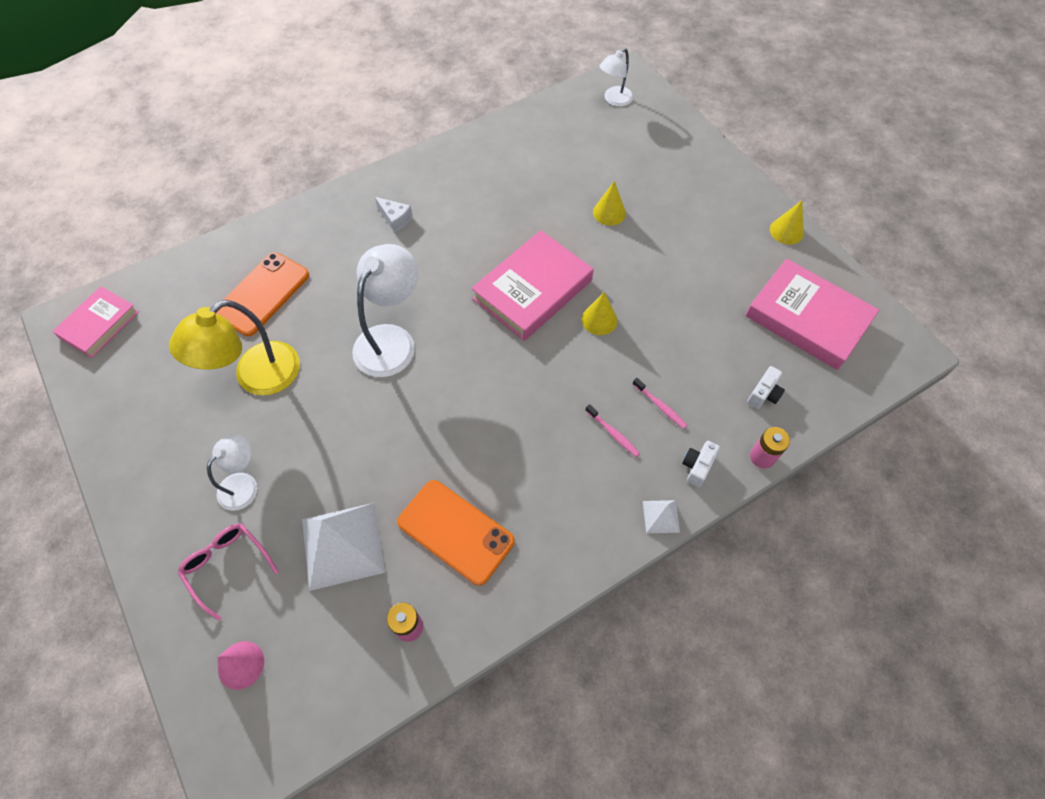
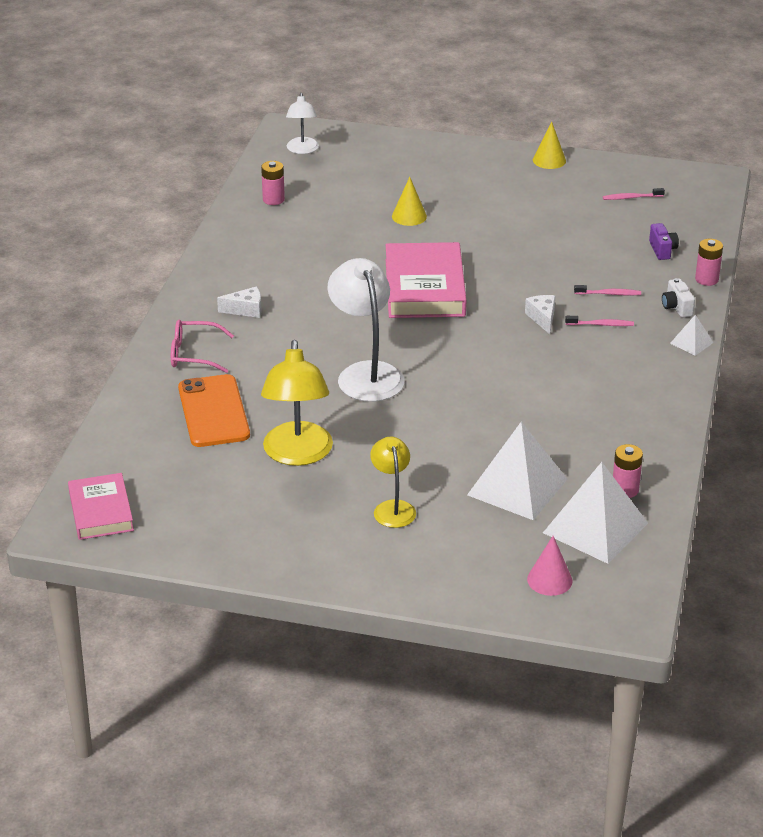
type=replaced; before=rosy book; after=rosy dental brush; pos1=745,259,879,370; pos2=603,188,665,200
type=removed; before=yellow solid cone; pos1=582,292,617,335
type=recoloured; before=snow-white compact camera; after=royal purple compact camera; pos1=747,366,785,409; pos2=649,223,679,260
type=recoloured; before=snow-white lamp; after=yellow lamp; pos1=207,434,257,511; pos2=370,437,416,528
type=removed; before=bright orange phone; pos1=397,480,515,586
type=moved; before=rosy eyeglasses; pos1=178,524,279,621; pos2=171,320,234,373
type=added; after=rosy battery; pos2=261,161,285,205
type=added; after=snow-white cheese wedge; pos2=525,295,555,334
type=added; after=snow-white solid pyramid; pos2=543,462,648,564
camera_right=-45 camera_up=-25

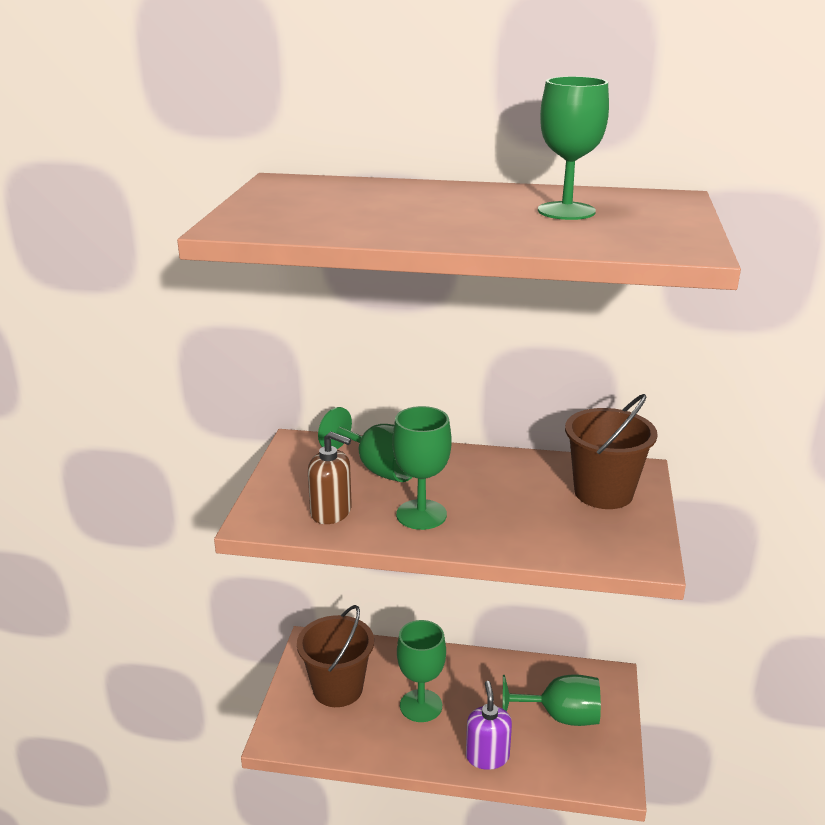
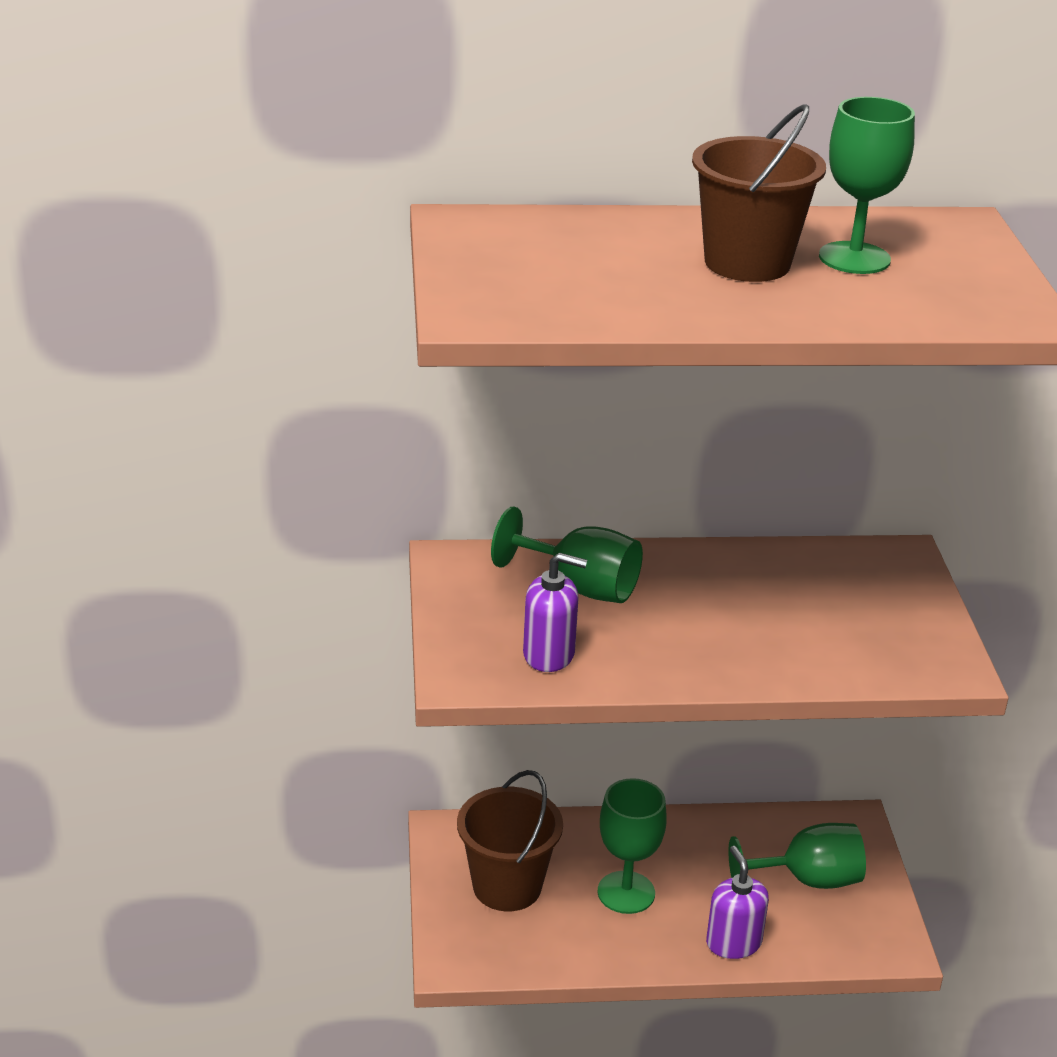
type=moved; before=brown pail; pos1=565,394,658,509; pos2=692,104,826,282
type=removed; before=green goblet; pos1=392,406,451,530
type=recoloured; before=brown pump bottle; after=royal purple pump bottle; pos1=308,432,352,524; pos2=523,553,587,672
camera_right=-15 camera_up=5

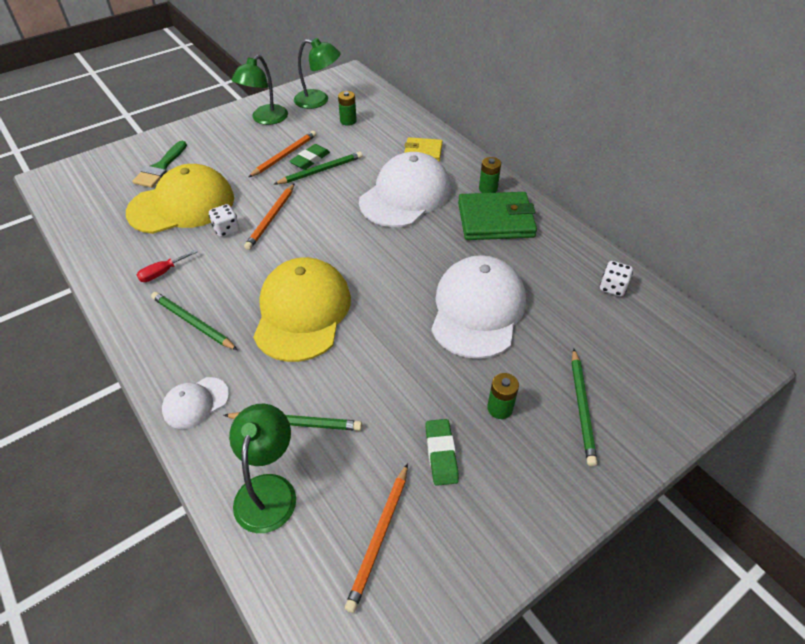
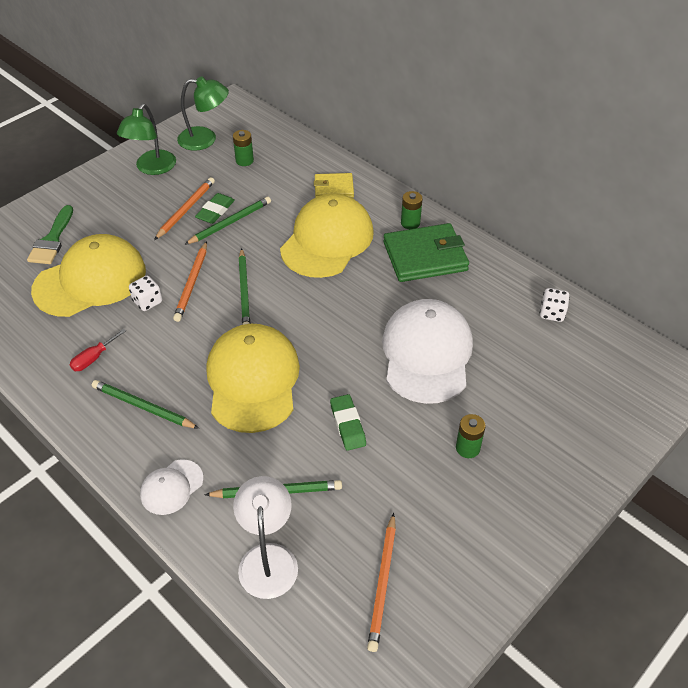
type=recoloured; before=snow-white baseball cap; after=yellow baseball cap; pos1=359,152,451,227; pos2=280,193,374,278
type=moved; before=green wooden pencil; pos1=571,349,597,466; pos2=238,248,250,325
type=recoloured; before=green lamp; after=snow-white lamp; pos1=229,404,296,533; pos2=233,476,298,599
type=moved; before=green eraser; pos1=425,419,459,486; pos2=330,394,366,451
camera_right=-10 camera_up=0

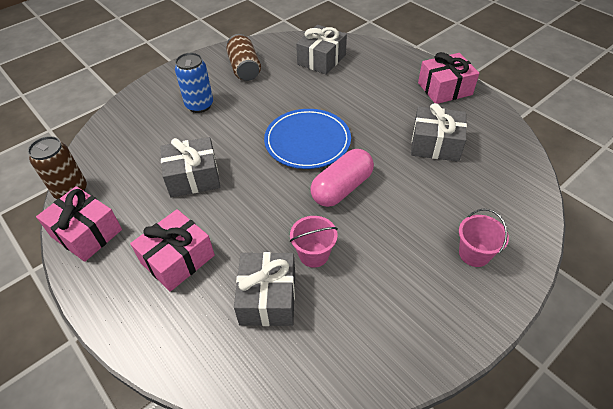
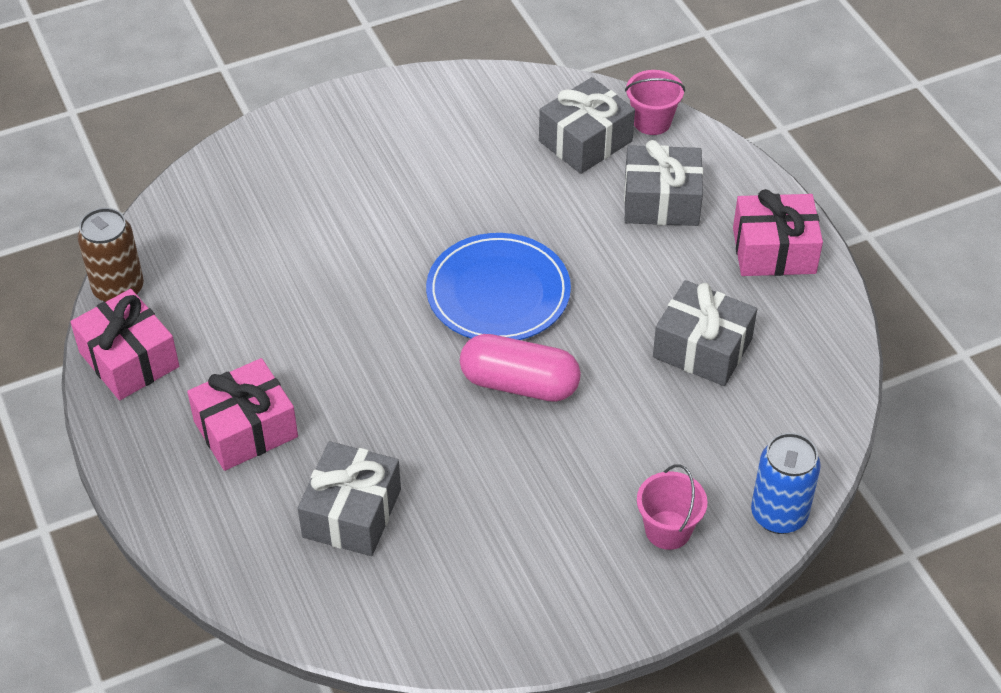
type=removed; before=brown soda can; pos1=226,34,261,81
type=moved; before=royal blue soda can; pos1=175,53,213,113; pos2=751,433,821,534
type=moved; before=ash-grey present; pos1=160,137,220,197; pos2=624,140,703,226
type=turned; before=rosy pill; pos1=311,149,374,207; pos2=460,334,581,402; turn=45
type=moved; before=rosy pail; pos1=290,216,338,267; pos2=625,70,685,135
camera_right=15 camera_up=0

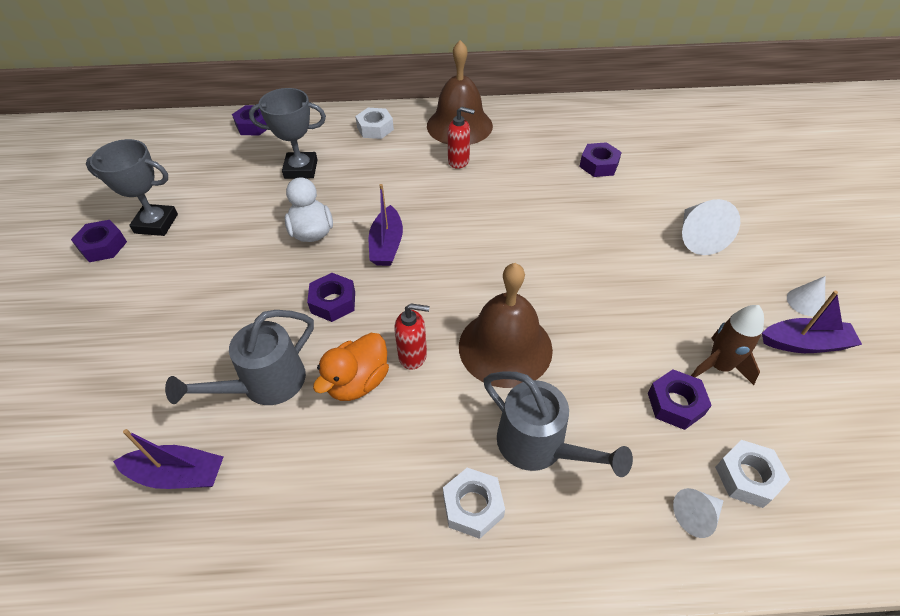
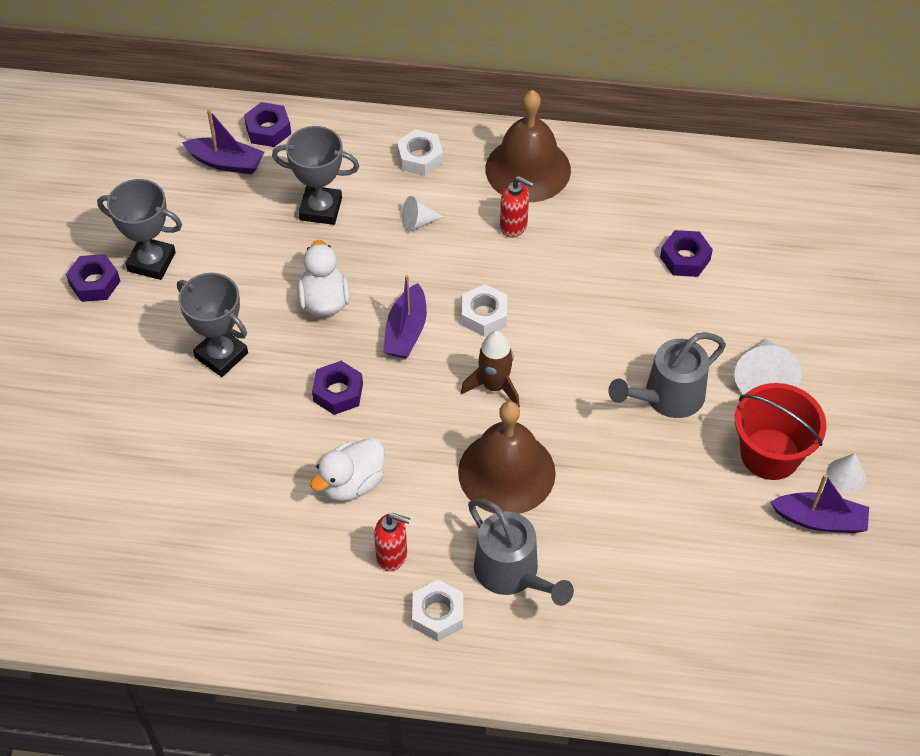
type=moved; before=crimson pump bottle; pos1=394,303,430,370; pos2=374,513,410,571
type=moved; before=brown spaceship; pos1=691,305,764,385; pos2=461,331,520,407
type=moved; before=ash-grey sprinkling can; pos1=165,310,314,405; pos2=608,332,726,418
type=recoloured; before=bright orange toy duck; after=snow-white toy duck; pos1=313,333,389,401; pos2=310,438,385,501
type=removed; before=royal purple nut; pos1=648,369,712,430
type=moved; before=royal purple sailboat; pos1=113,429,223,489; pos2=182,109,264,174
type=moved; before=snow-white nut; pos1=715,440,790,508; pos2=462,284,507,336
type=moved; before=snow-white solid cone; pos1=673,488,724,538; pos2=402,196,444,232
type=added; after=ash-grey prize cup; pos2=177,273,248,377
type=added; after=crimson pail; pos2=735,383,826,480
camera_right=10 camera_up=5

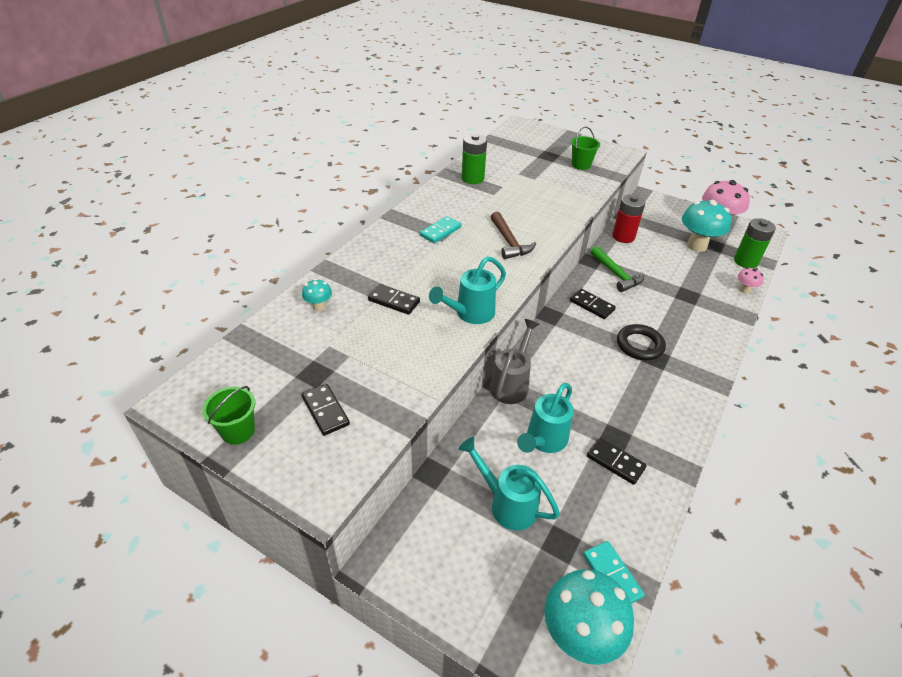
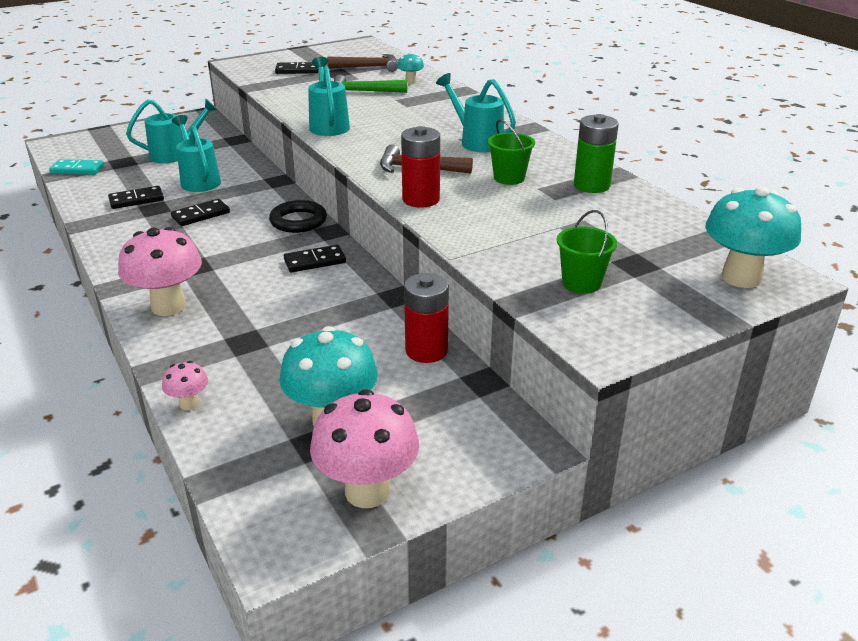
type=replaced; before=turquoise domino piece; after=turquoise sprinkling can; pos1=420,216,462,243; pos2=436,73,516,152
type=removed; before=green battery; pos1=734,218,776,268
type=moved; before=green carpenter's hammer; pos1=591,246,644,292; pos2=334,74,407,93
type=moved; before=jet-black domino piece; pos1=368,284,420,315; pos2=171,199,230,226
type=removed; before=ash-grey sprinkling can; pos1=490,319,540,404
type=moved; before=jet-black ring; pos1=617,324,666,360; pos2=269,200,327,233
type=moved; before=green pail; pos1=202,386,255,445; pos2=488,119,535,185
type=moved; before=turquoise mushroom; pos1=544,569,634,665; pos2=705,187,801,288
type=added; after=brown carpenter's hammer; pos2=327,54,398,72
type=added; after=crimson battery; pos2=401,126,440,208
type=added; after=rosy mushroom; pos2=118,227,202,316
camera_right=120 camera_up=-10

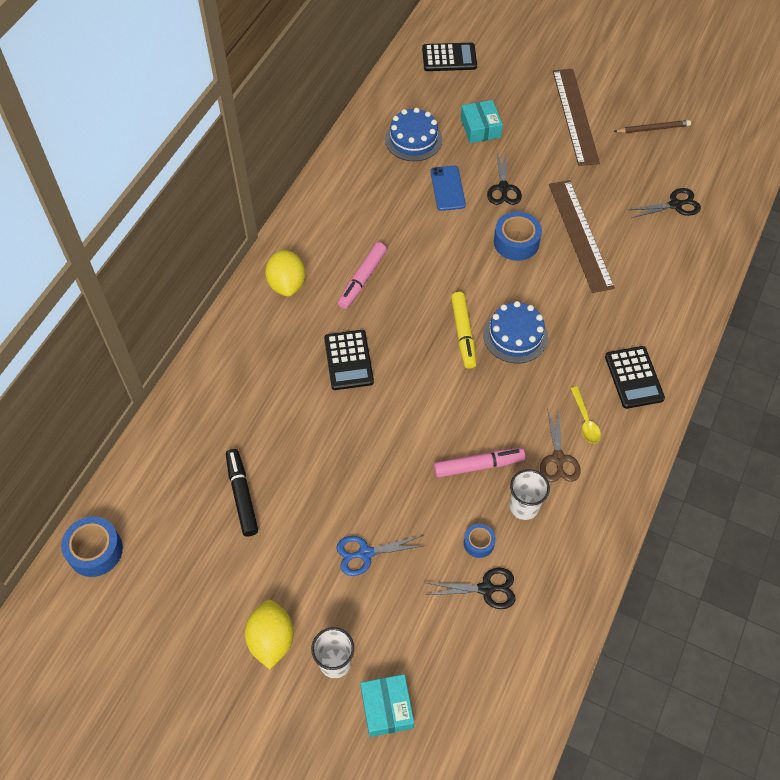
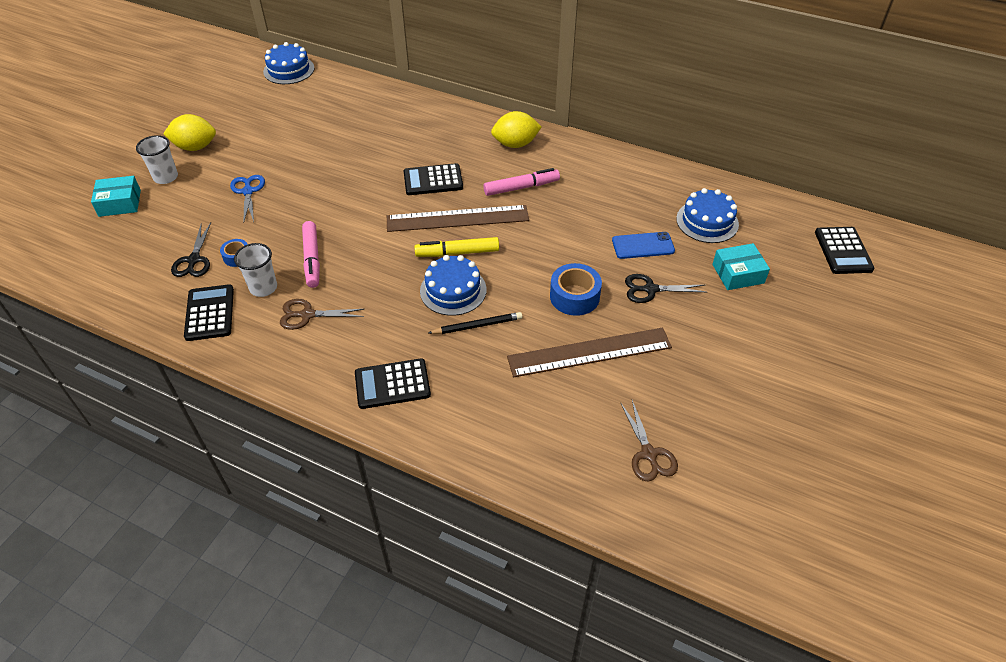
type=moved; before=brown measuring stick; pos1=553,69,600,166; pos2=387,205,529,232
type=removed; before=brown wooden pencil; pos1=613,120,691,133
type=recoloured; before=jet-black scissors; after=brown scissors; pos1=629,188,701,218; pos2=620,400,678,482
type=turned; before=rosy felt pen; pos1=338,242,387,309; pos2=483,168,560,196; turn=135
type=removed; before=yellow teaspoon; pos1=570,387,601,443
type=removed; before=jet-black felt pen; pos1=226,449,258,537
type=replaced; before=royal blue tape; after=royal blue cake; pos1=61,516,123,577; pos2=263,42,315,84
type=added; after=jet-black adding machine; pos2=184,284,234,341
type=added; after=jet-black wooden pencil; pos2=428,312,522,334
camera_right=90 camera_up=-10

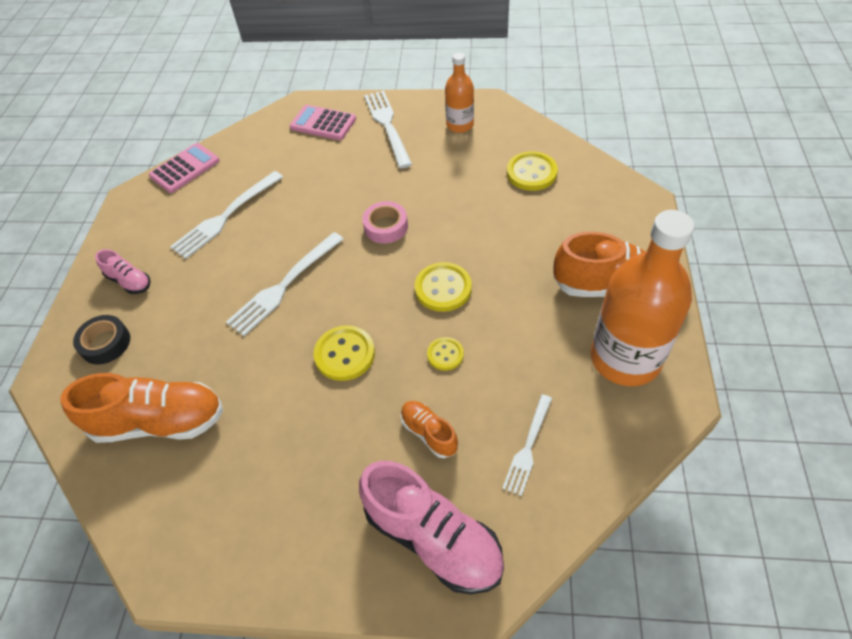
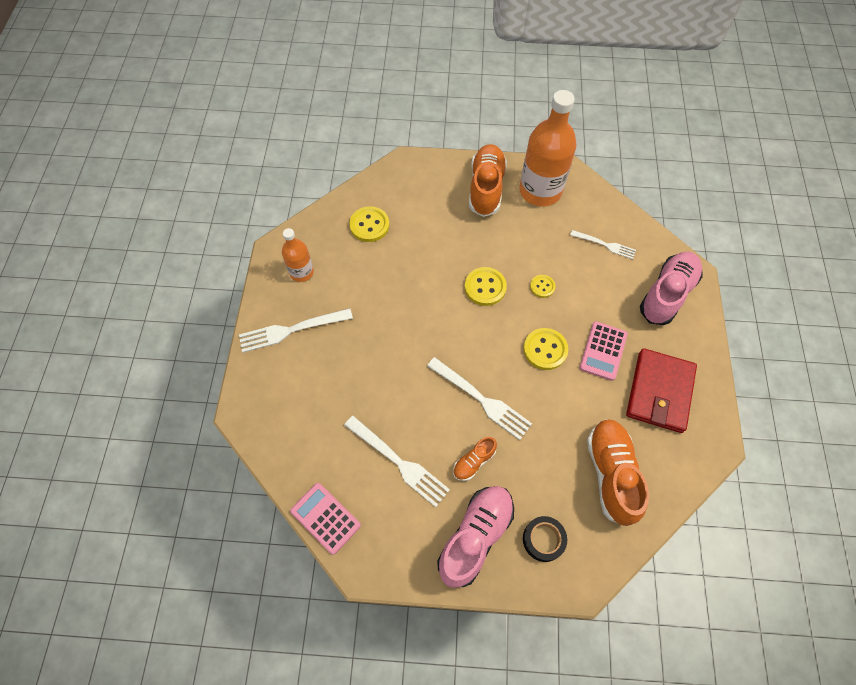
type=moved; before=rosy adding machine; pos1=289,105,356,140; pos2=580,321,628,381
type=removed; before=rosy tape; pos1=362,201,408,244
type=resized; before=rosy sneaker; pos1=95,249,151,294; pos2=437,486,514,588; scale=1.96
type=moved; before=bright orange sneaker; pos1=400,401,458,458; pos2=453,437,497,481
type=added; after=crimson billfold; pos2=626,348,697,433
camera_right=-95 camera_up=10

